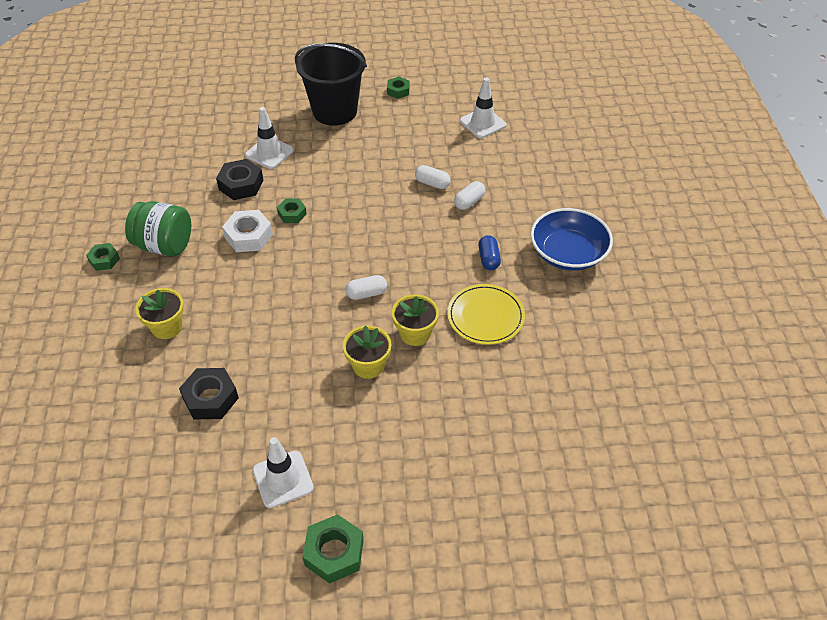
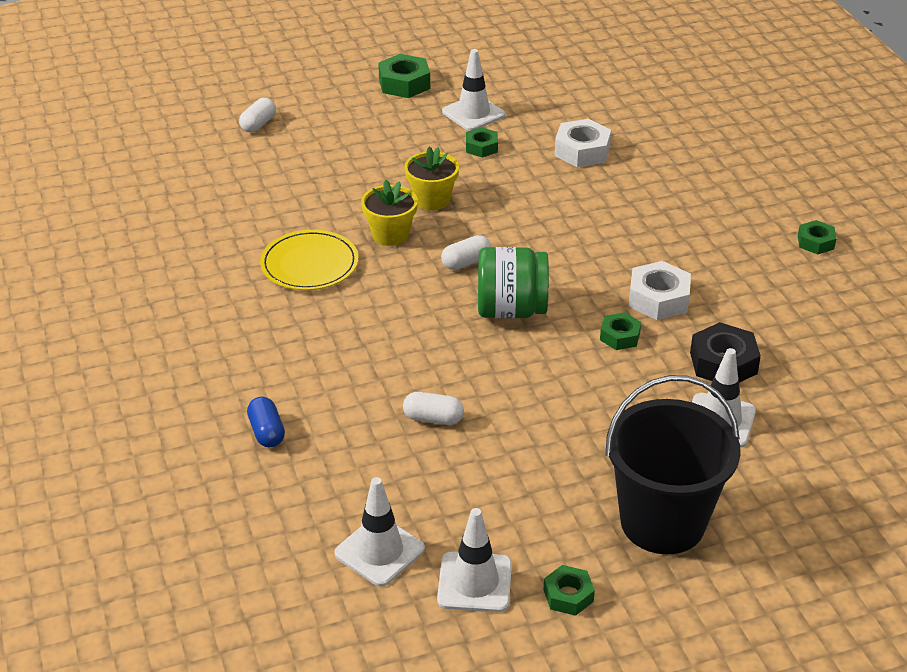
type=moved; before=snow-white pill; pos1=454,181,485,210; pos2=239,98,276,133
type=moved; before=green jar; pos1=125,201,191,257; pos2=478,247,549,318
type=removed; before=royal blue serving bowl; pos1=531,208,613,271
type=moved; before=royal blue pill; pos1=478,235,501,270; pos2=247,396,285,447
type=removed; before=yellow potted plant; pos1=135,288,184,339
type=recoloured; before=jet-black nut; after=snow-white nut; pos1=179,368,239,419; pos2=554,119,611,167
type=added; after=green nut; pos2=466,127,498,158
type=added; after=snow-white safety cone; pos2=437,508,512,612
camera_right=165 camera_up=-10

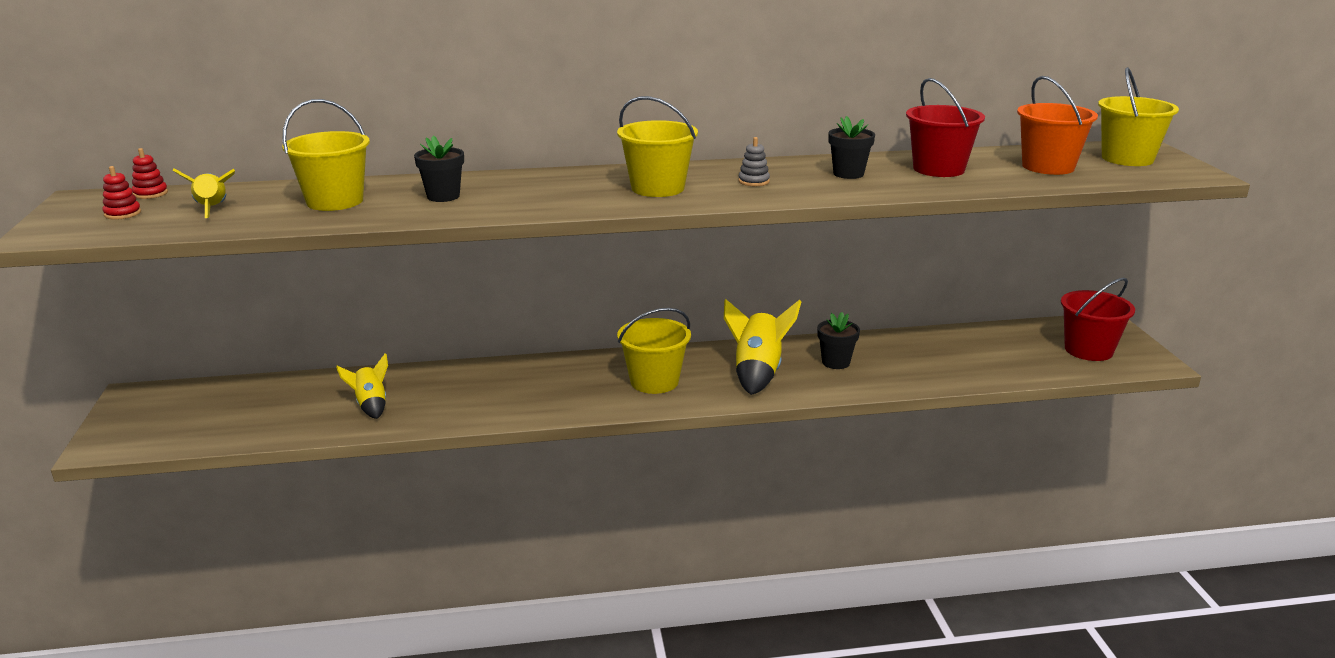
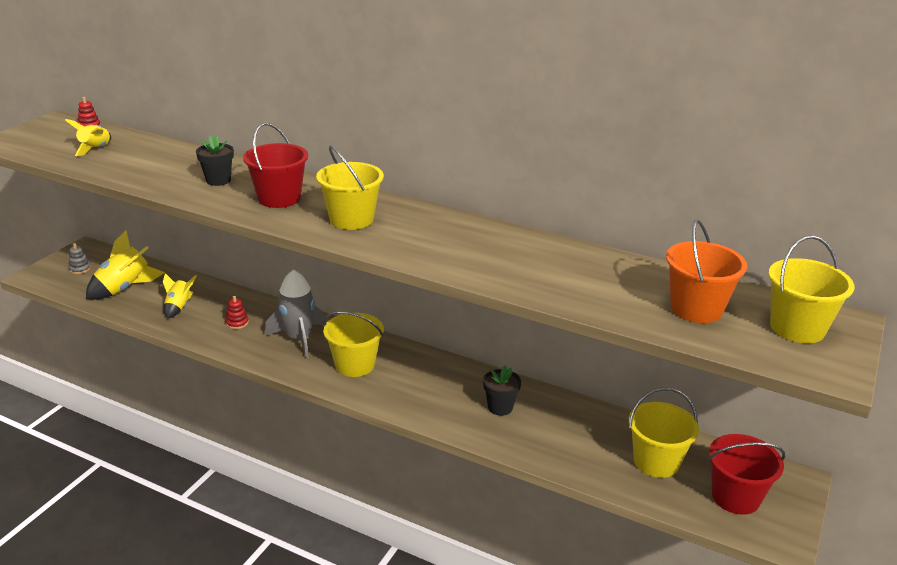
type=moved; before=crimson pail; pos1=906,78,985,177; pos2=243,123,308,208
type=moved; before=yellow pail; pos1=282,99,370,211; pos2=629,387,699,478
type=removed; before=jet-black potted plant; pos1=828,116,875,179
type=moved; before=ash-grey ring stacker; pos1=738,137,770,186; pos2=69,243,91,274
type=moved; before=crimson ring stacker; pos1=102,166,141,220; pos2=226,295,249,329
type=moved; before=yellow spaceship; pos1=724,299,801,395; pos2=86,230,165,300
type=added; after=ash-grey spaceship; pos2=265,270,324,358
camera_right=35 camera_up=5

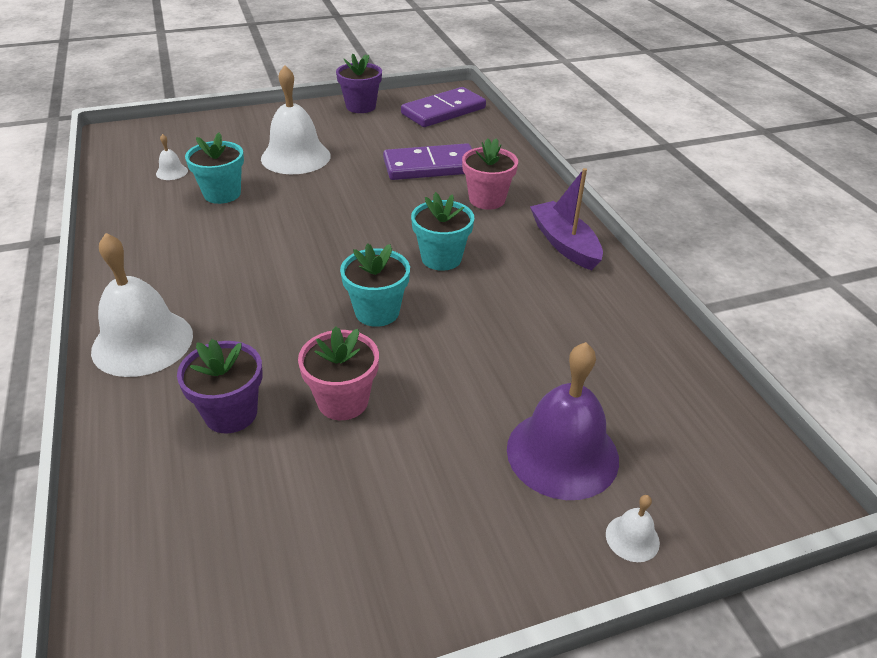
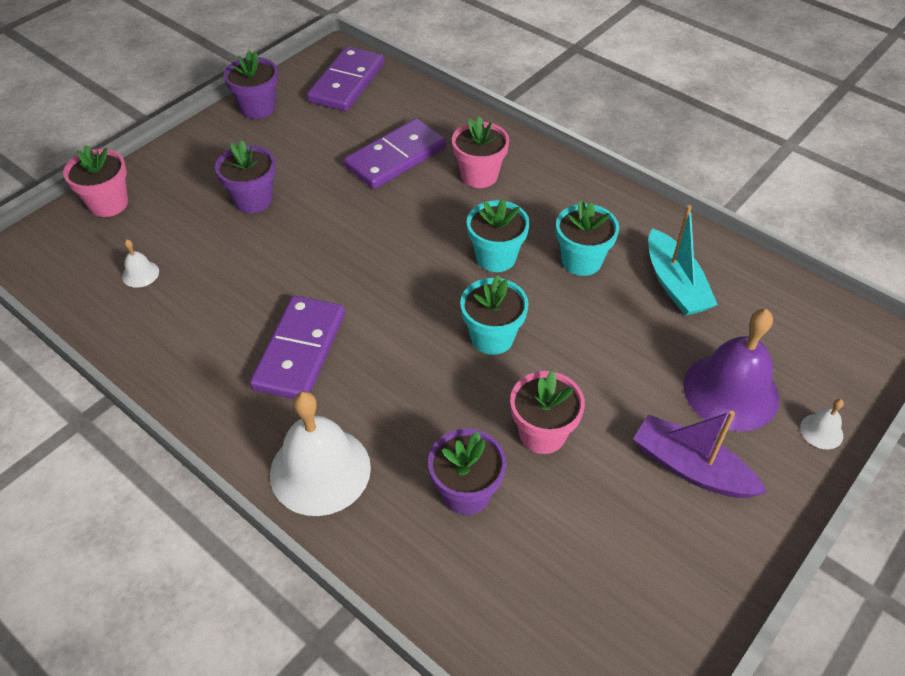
type=replaced; before=snow-white school bell; after=royal purple potted plant; pos1=261,65,331,174; pos2=215,140,276,213
type=moved; before=turquoise potted plant; pos1=185,133,244,204; pos2=556,200,619,276
type=moved; before=royal purple sailboat; pos1=530,168,603,270; pos2=633,411,767,498
type=added; after=rosy potted plant; pos2=63,145,128,217
type=added; after=turquoise sailboat; pos2=648,205,718,316
type=added; after=royal purple domino piece; pos2=250,296,345,399
camera_right=-30 camera_up=10

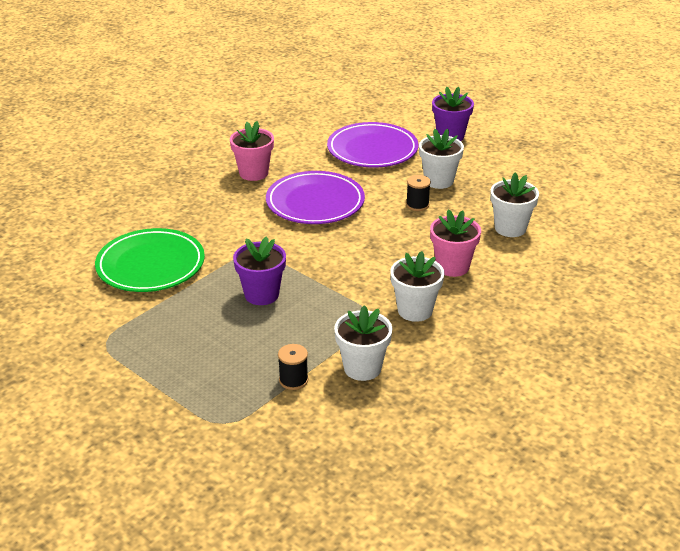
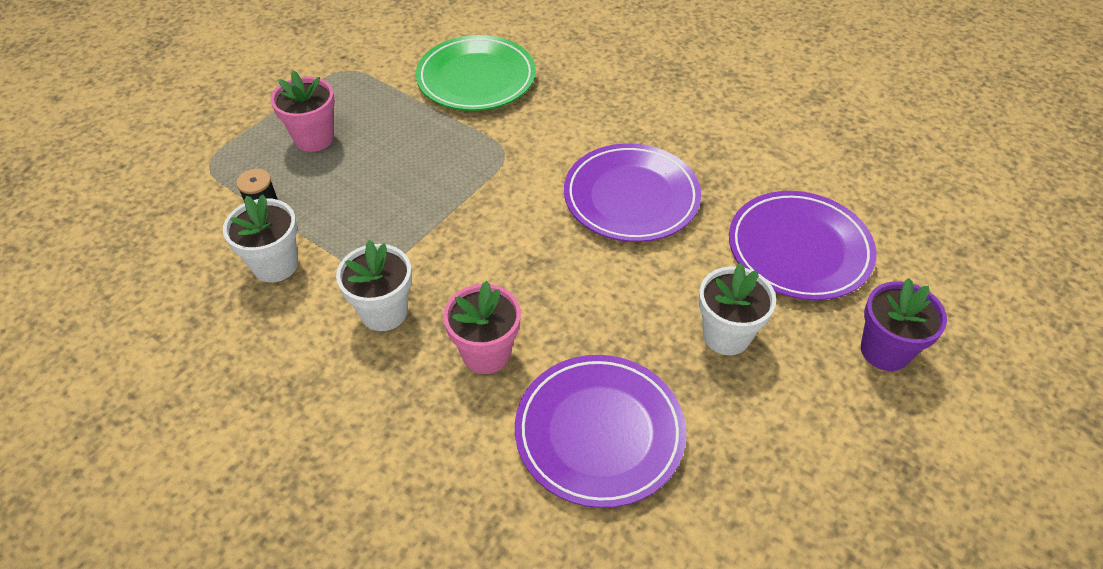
type=moved; before=rosy potted plant; pos1=230,121,274,181; pos2=271,71,335,152
type=replaced; before=snow-white potted plant; after=royal purple plate; pos1=490,173,539,237; pos2=515,355,686,508
type=removed; before=jet-black bobbin; pos1=406,175,431,211
type=removed; before=royal purple potted plant; pos1=233,236,286,305
camera_right=85 camera_up=15

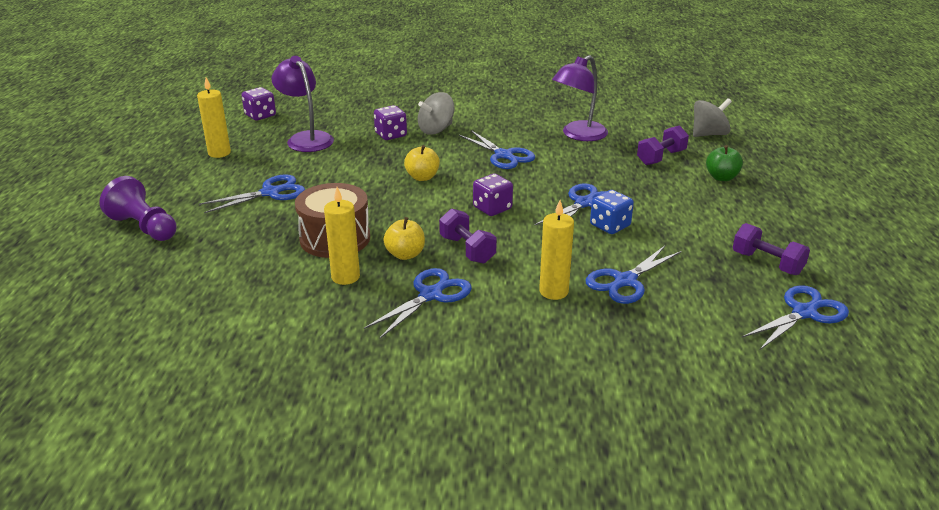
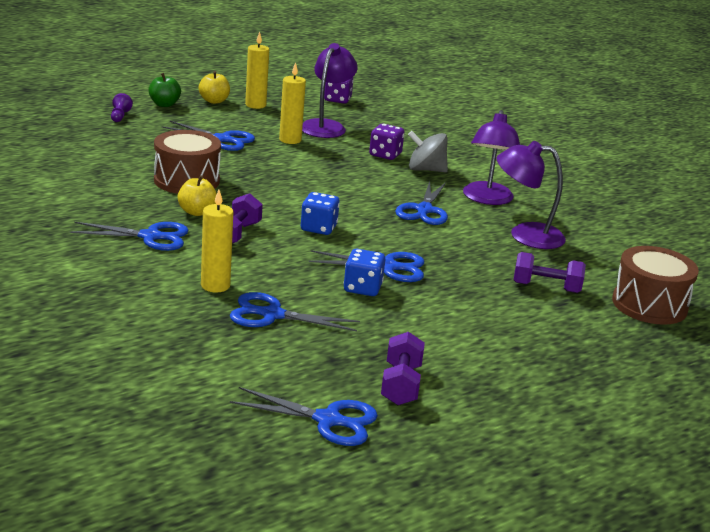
type=replaced; before=ash-grey toy top; after=brown snare drum; pos1=693,98,732,137; pos2=612,246,699,325
type=moved; before=yellow toy apple; pos1=404,145,440,181; pos2=198,71,230,104
type=moved; before=green toy apple; pos1=706,145,743,181; pos2=149,73,181,107
type=recoloured; before=royal purple game die; after=royal blue game die; pos1=473,174,513,216; pos2=301,192,340,235
type=resized; before=royal purple pawn; pos1=99,176,176,241; pos2=111,93,133,122; scale=0.5
type=moved; before=yellow wax candle; pos1=324,187,360,285; pos2=279,62,306,144
type=added; after=royal purple lamp; pos2=463,110,520,205
camera_right=50 camera_up=-5

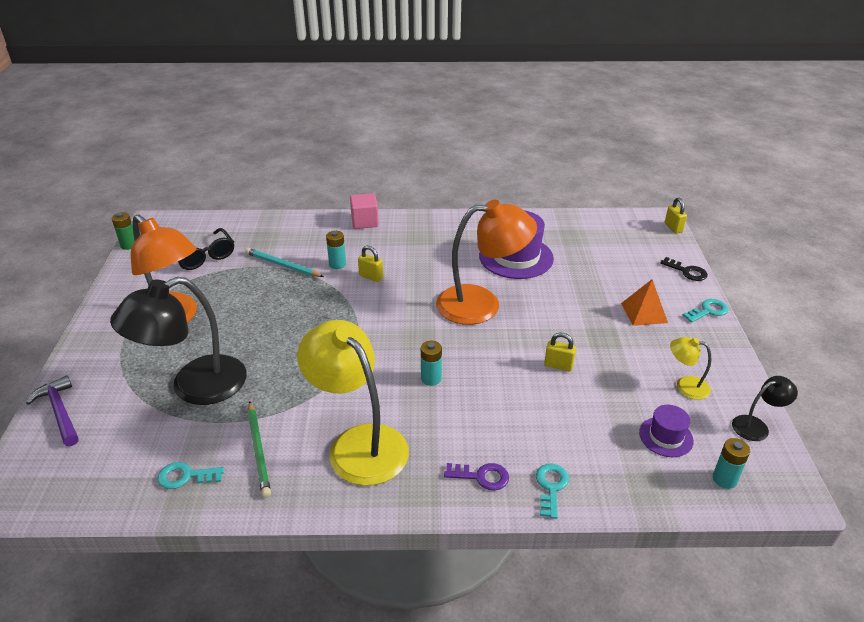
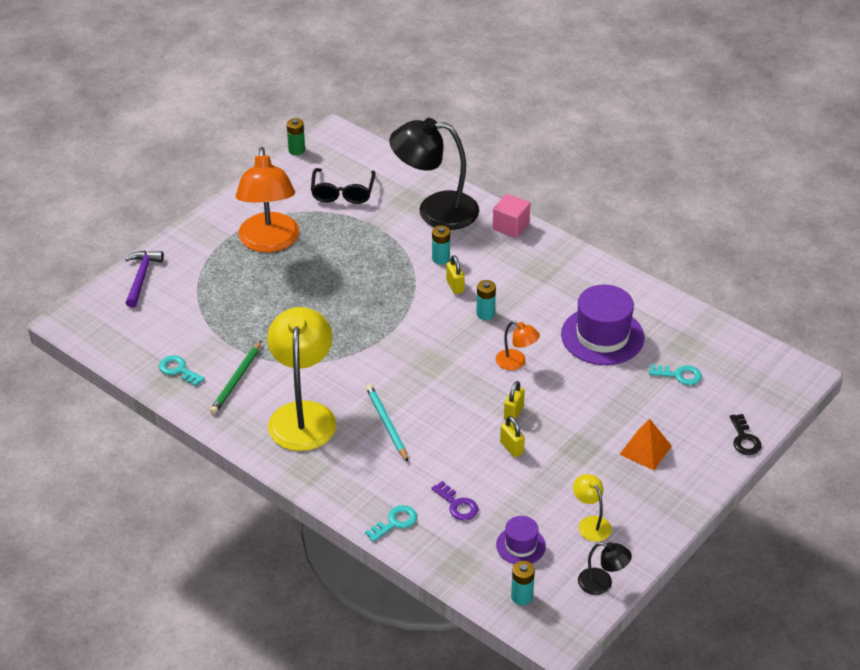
type=moved; before=yellow small lock; pos1=665,198,687,233; pos2=504,381,525,420
type=resized; before=bright orange lamp; pos1=436,200,537,325; pos2=496,321,540,370; scale=0.46
type=moved; before=turquoise wooden pencil; pos1=245,248,324,277; pos2=366,384,408,462
type=moved; before=jet-black lamp; pos1=110,277,247,405; pos2=390,118,479,230
type=moved; before=turquoise key; pos1=682,299,728,323; pos2=649,364,702,385
type=moved; before=turquoise battery; pos1=421,341,442,386; pos2=476,280,496,320
type=moved; before=royal purple key; pos1=444,463,509,491; pos2=431,481,478,521
camera_right=40 camera_up=5

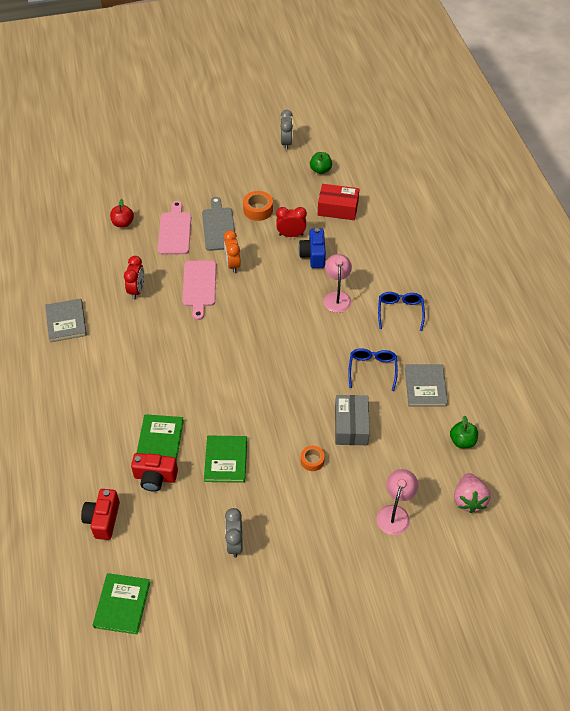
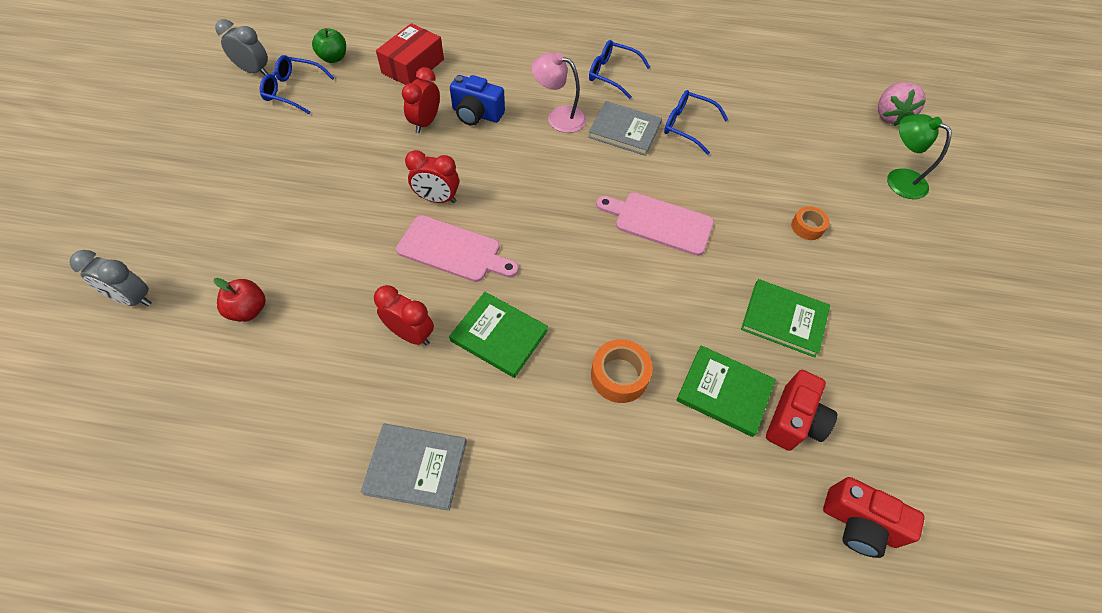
type=moved; before=bright orange tape; pos1=243,191,273,221; pos2=591,339,653,403
type=removed; before=ash-grey cutting board; pos1=202,197,235,251
type=moved; before=rosy cutting board; pos1=158,201,191,255; pos2=596,193,714,256
type=recoloured; before=bright orange clock; after=crimson clock; pos1=224,230,241,273; pos2=405,150,459,203
type=moved; before=ash-grey book; pos1=405,364,448,406; pos2=588,101,662,156
type=removed; before=ash-grey box; pos1=335,395,370,445
type=removed; before=green toy apple; pos1=450,415,478,448
type=recoloured; before=rosy lamp; after=green lamp; pos1=376,469,418,535; pos2=887,114,951,199
type=turned; before=rosy strawberry; pos1=454,473,491,513; pos2=878,82,926,126; turn=75
type=moved; before=ash-grey clock; pos1=225,508,243,557; pos2=69,250,151,306
type=moved; before=green book; pos1=93,573,150,634; pos2=449,292,548,378
type=added; after=royal blue eyeglasses; pos2=260,55,334,114
camera_right=-70 camera_up=5

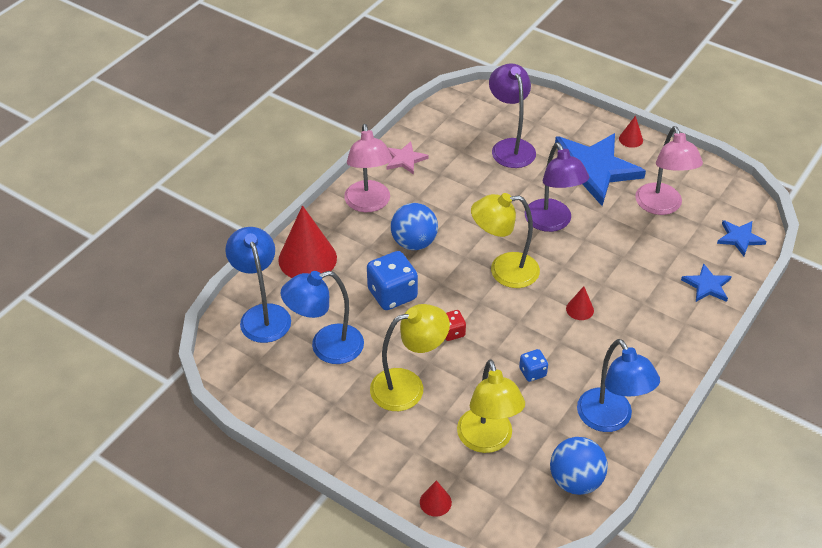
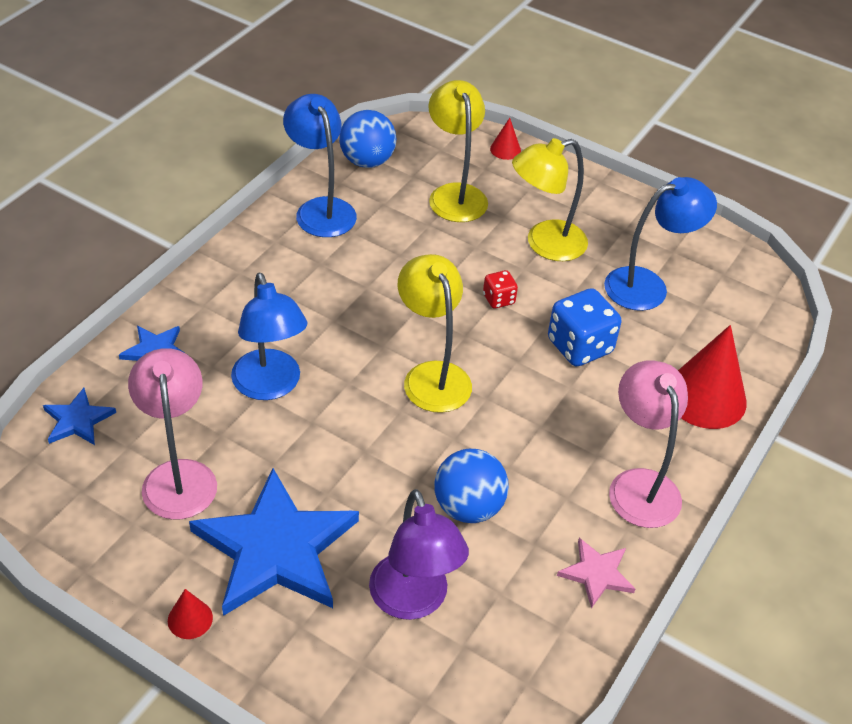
type=removed; before=royal purple lamp; pos1=525,142,589,232
type=turned; before=yellow lamp; pos1=471,193,540,288; pos2=398,254,472,413; turn=-105
type=moved; before=royal blue ball; pos1=391,203,438,250; pos2=434,449,509,523
type=moved; before=royal blue lamp; pos1=225,227,291,343; pos2=231,273,307,400
type=removed; before=crimson solid cone; pos1=566,286,594,320
type=removed; before=royal blue game die; pos1=519,349,548,382
camera_right=175 camera_up=0

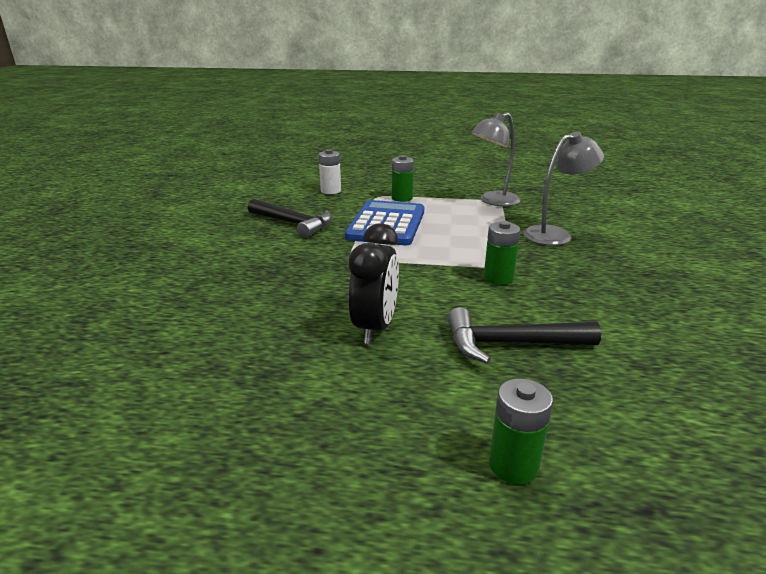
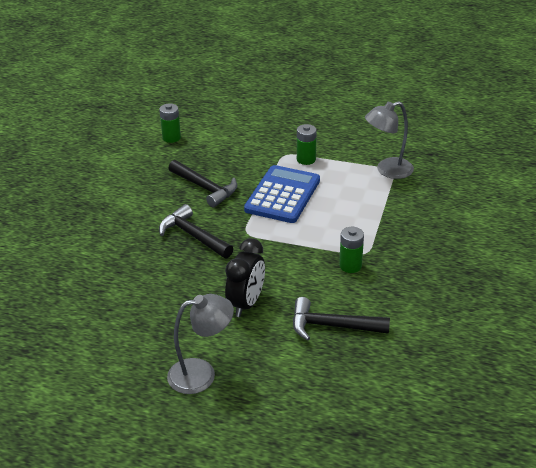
type=moved; before=ash-grey lamp; pos1=523,131,604,245; pos2=167,294,234,394
type=removed; before=snow-white battery; pos1=319,149,341,194
type=moved; before=green battery; pos1=489,378,553,485; pos2=159,103,181,143
type=added; after=jet-black carpenter's hammer; pos2=159,204,233,258
camera_right=10 camera_up=10

